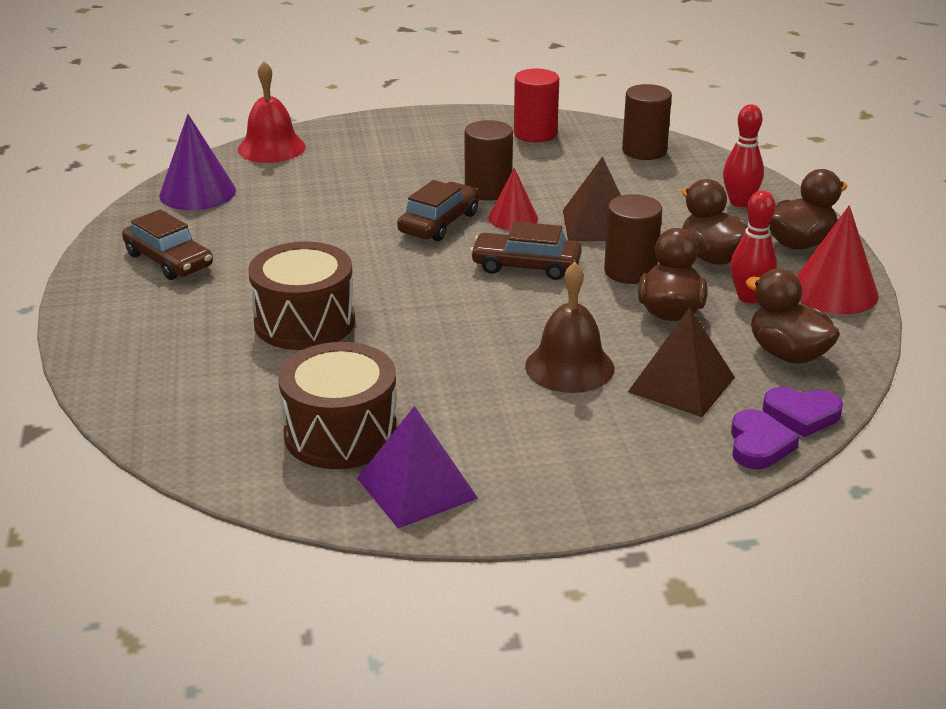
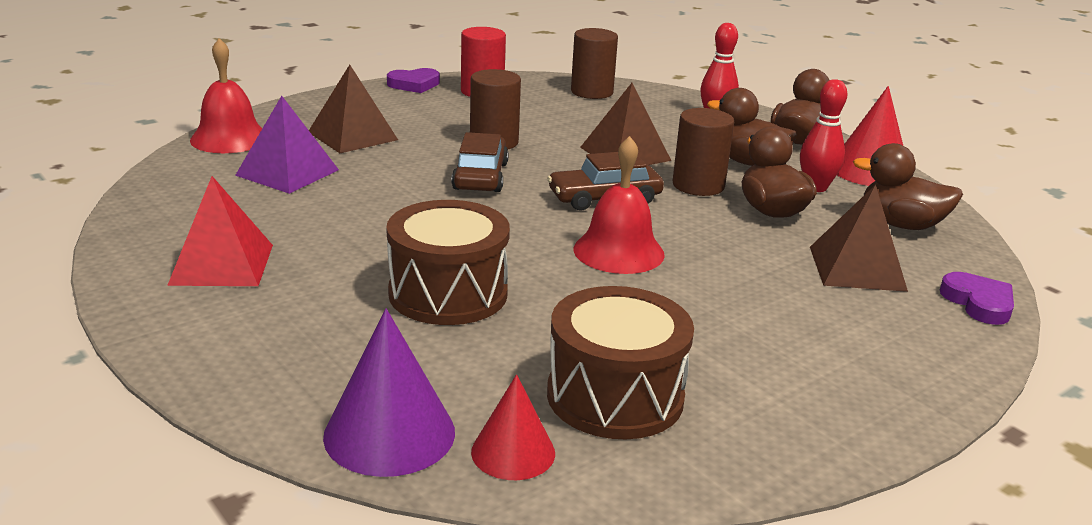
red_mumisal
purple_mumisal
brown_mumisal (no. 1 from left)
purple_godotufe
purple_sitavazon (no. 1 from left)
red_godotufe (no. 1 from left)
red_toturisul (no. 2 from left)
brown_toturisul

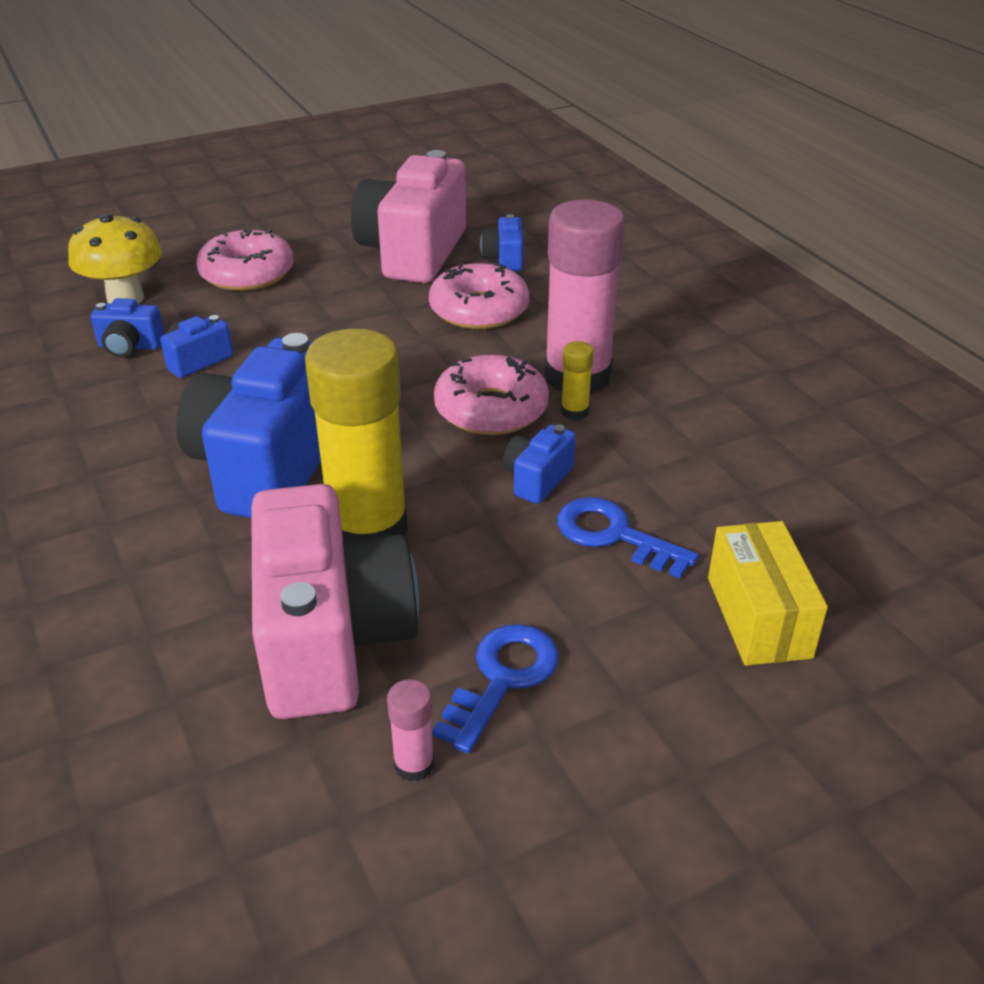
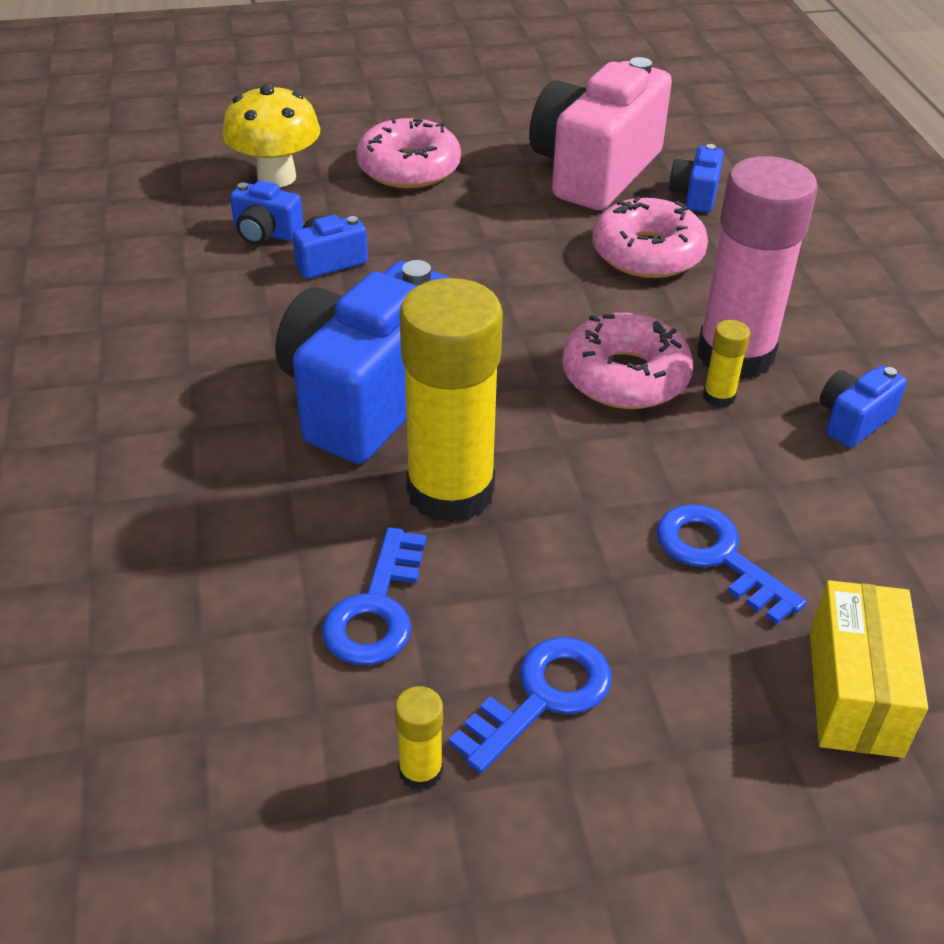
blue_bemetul (no. 1 from left)
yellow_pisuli (no. 1 from left)
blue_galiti (no. 5 from left)

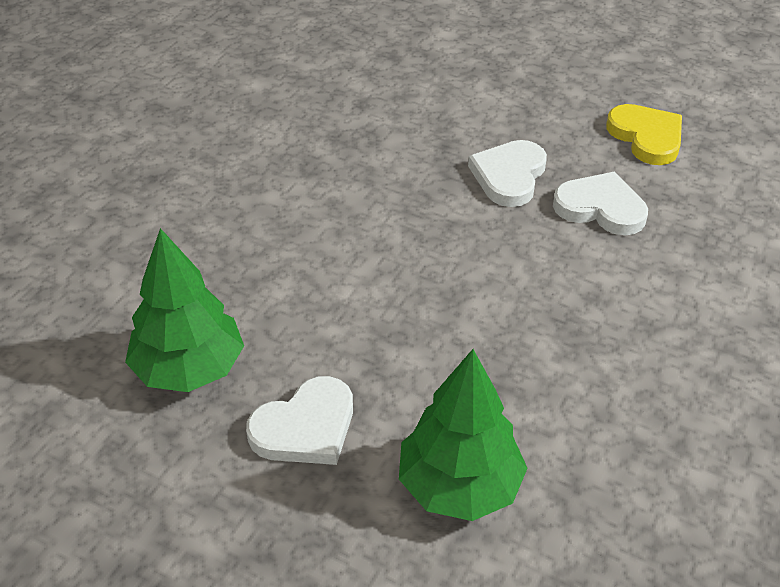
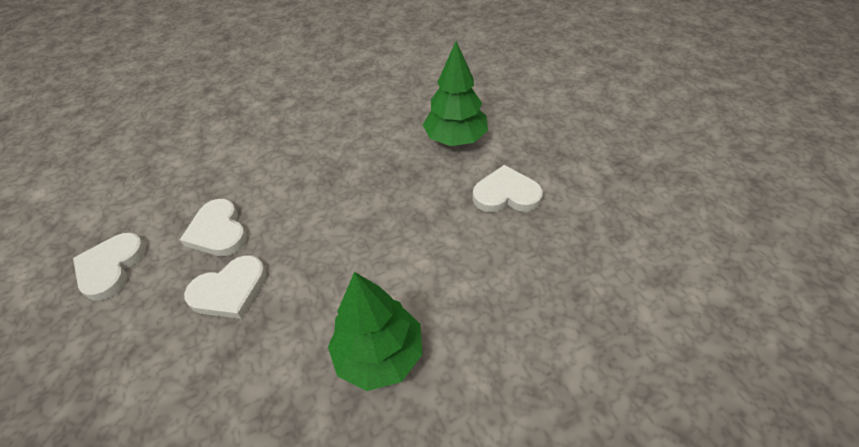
white_sitavazon (no. 1 from left)
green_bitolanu (no. 1 from left)

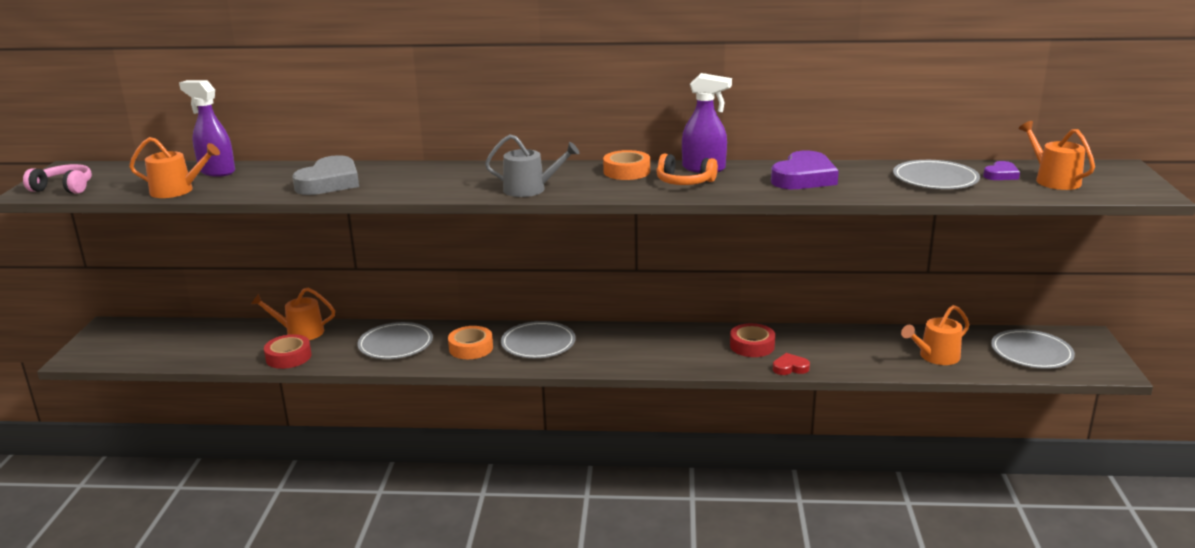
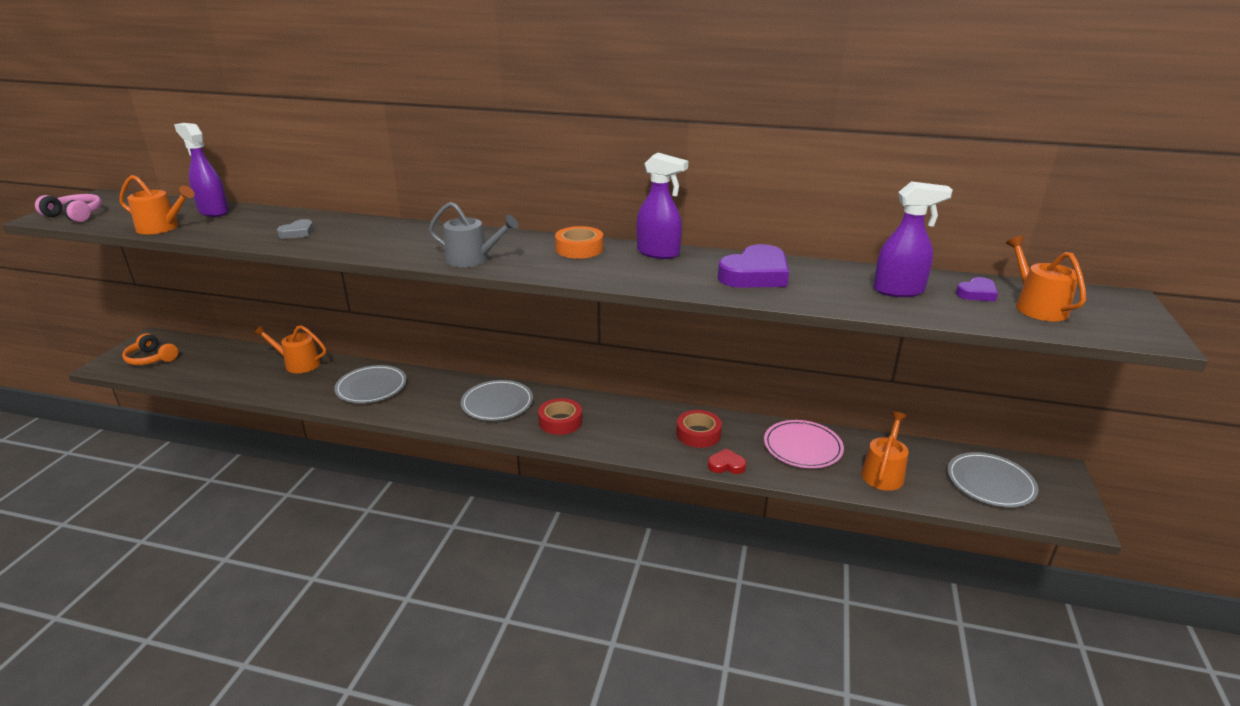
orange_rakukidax
grey_sitavazon
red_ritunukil (no. 1 from left)
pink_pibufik
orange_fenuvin (no. 3 from left)
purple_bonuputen (no. 3 from left)
orange_ritunukil (no. 1 from left in the first image)

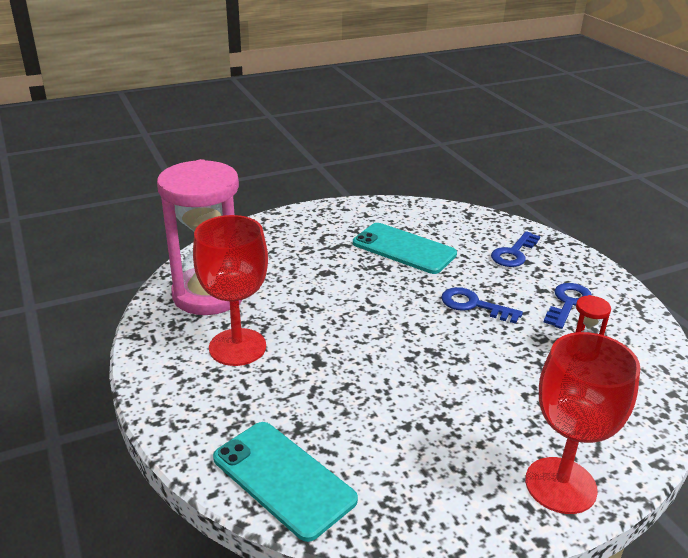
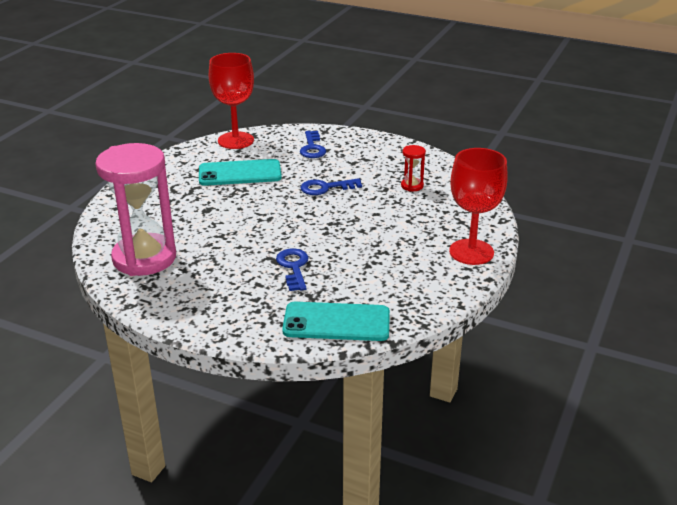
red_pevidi (no. 1 from left)
blue_bemetul (no. 1 from left)

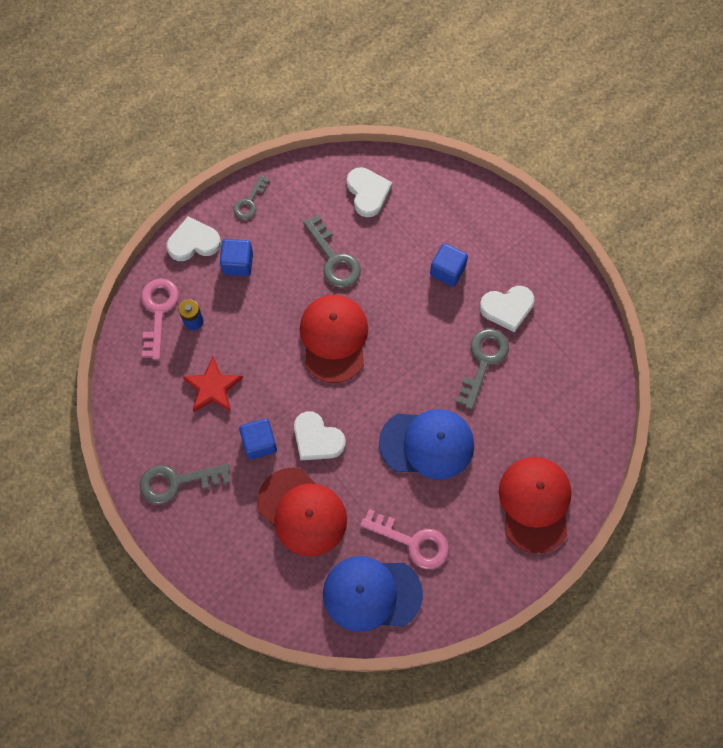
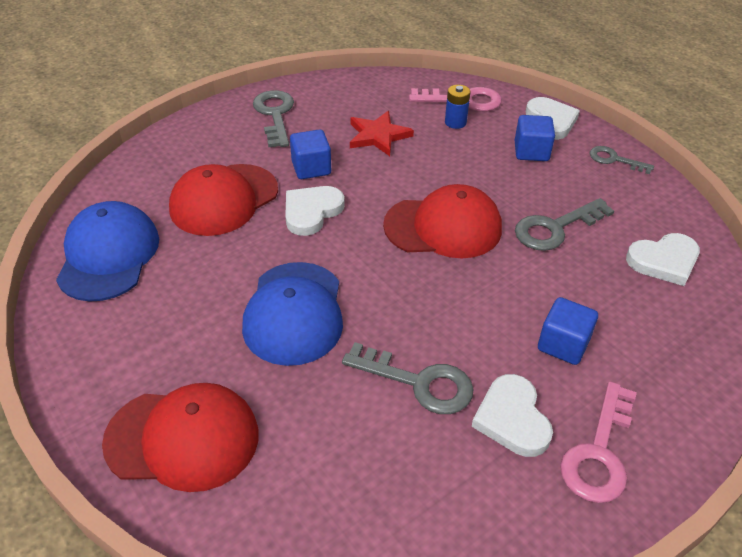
pink_bemetul (no. 2 from left)

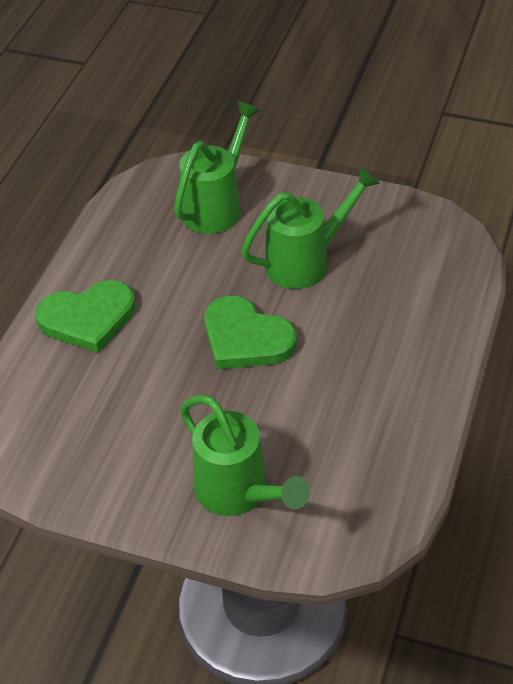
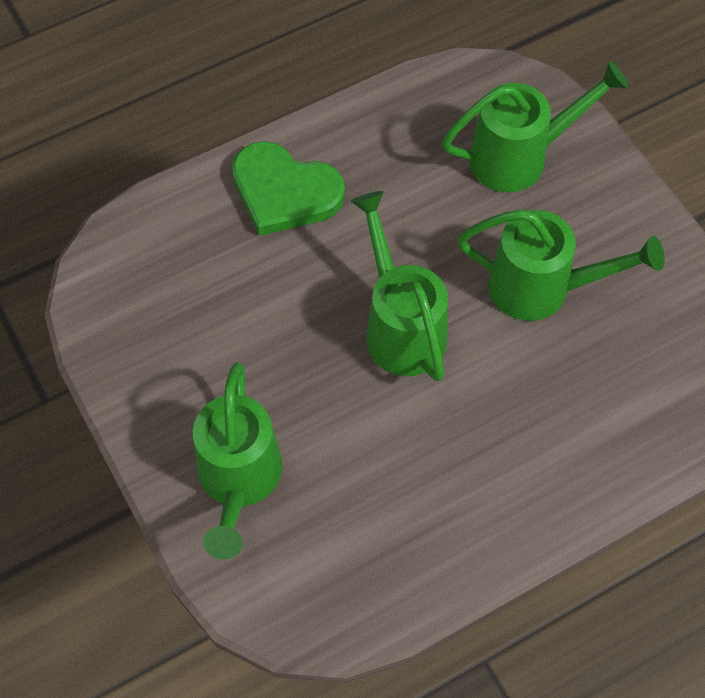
green_fenuvin (no. 2 from left)

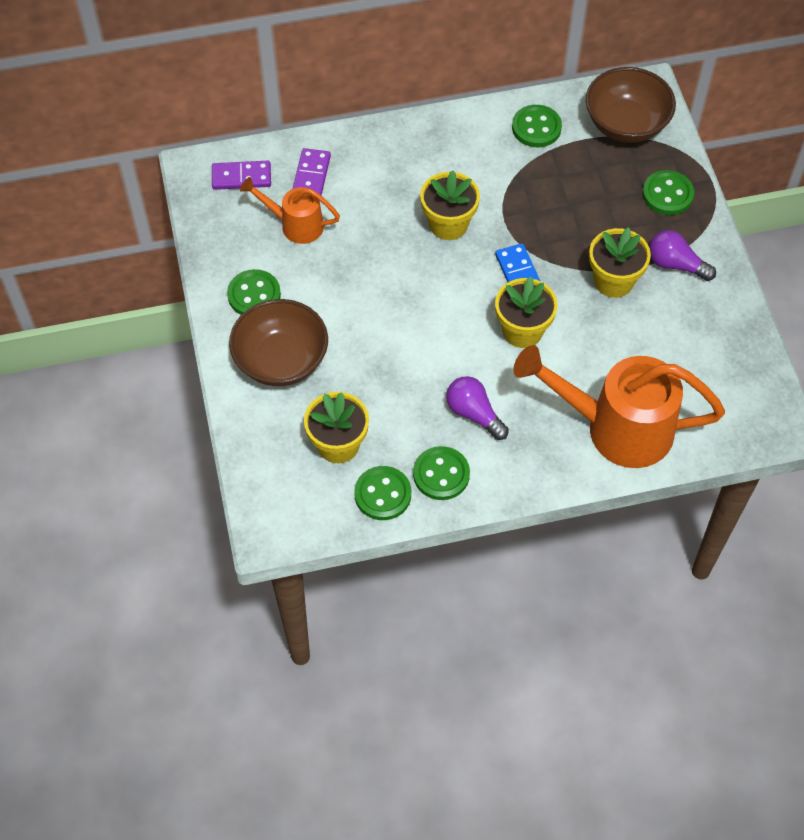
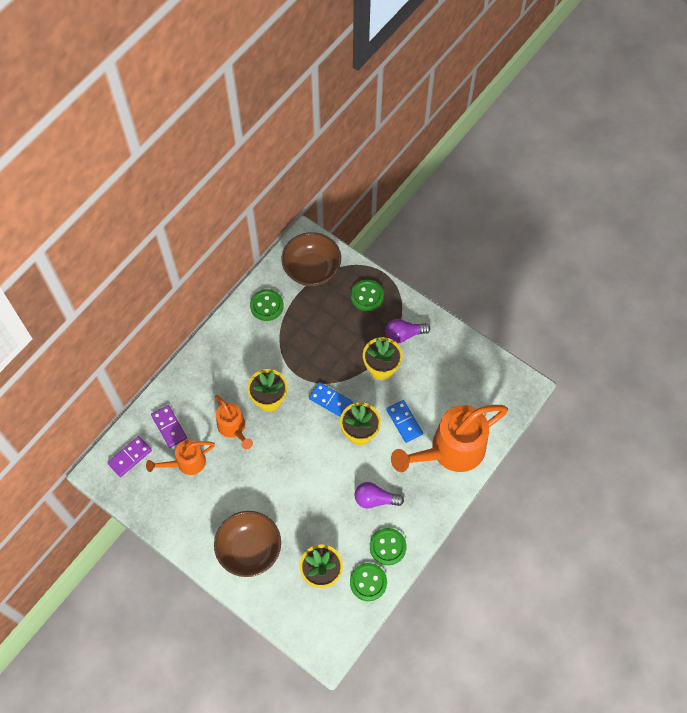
orange_fenuvin (no. 2 from left)
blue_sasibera (no. 2 from left)
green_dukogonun (no. 1 from left in the first image)

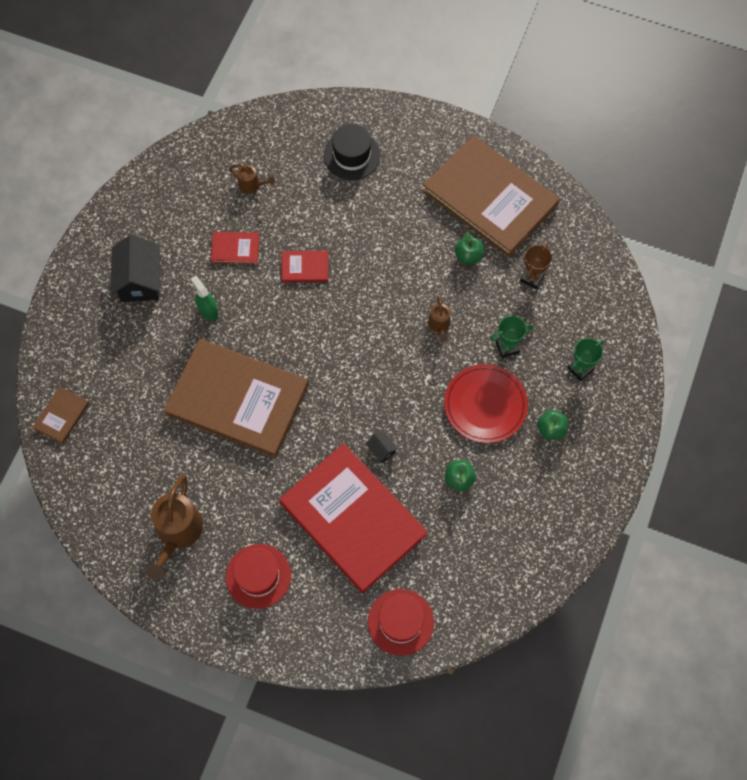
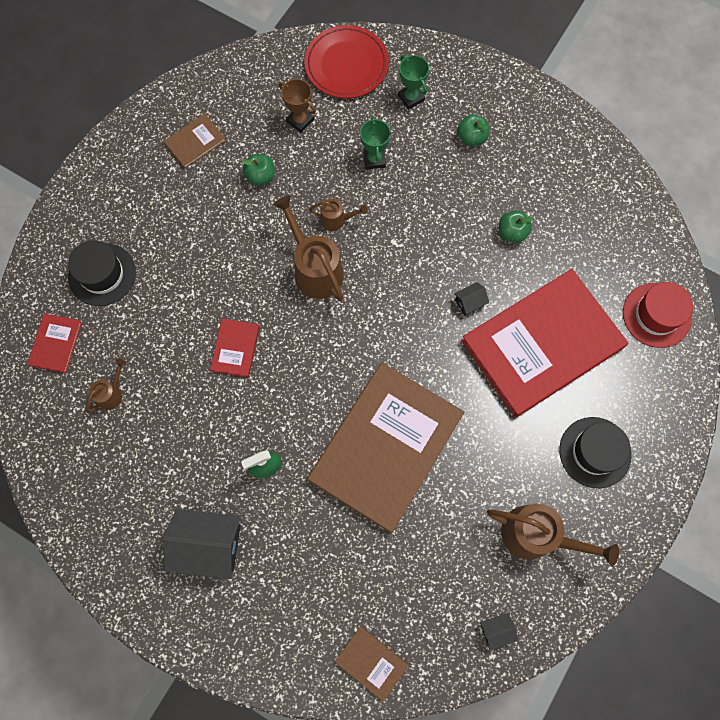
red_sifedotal (no. 1 from left)
brown_sifedotal (no. 1 from left)
brown_fenuvin (no. 2 from left)
red_pibufik
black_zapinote (no. 3 from left)
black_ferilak (no. 2 from left)

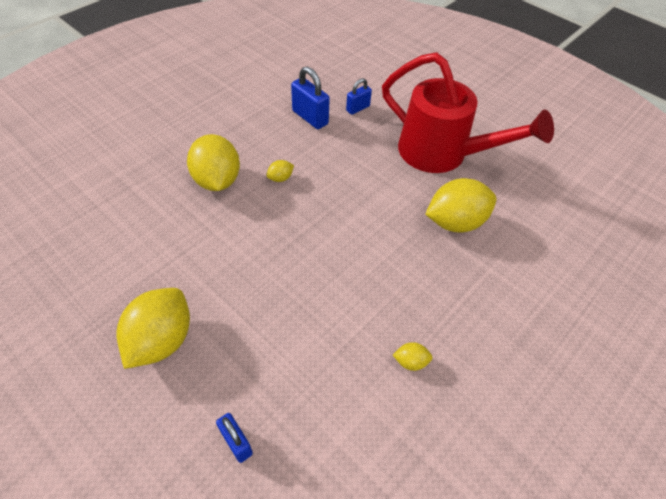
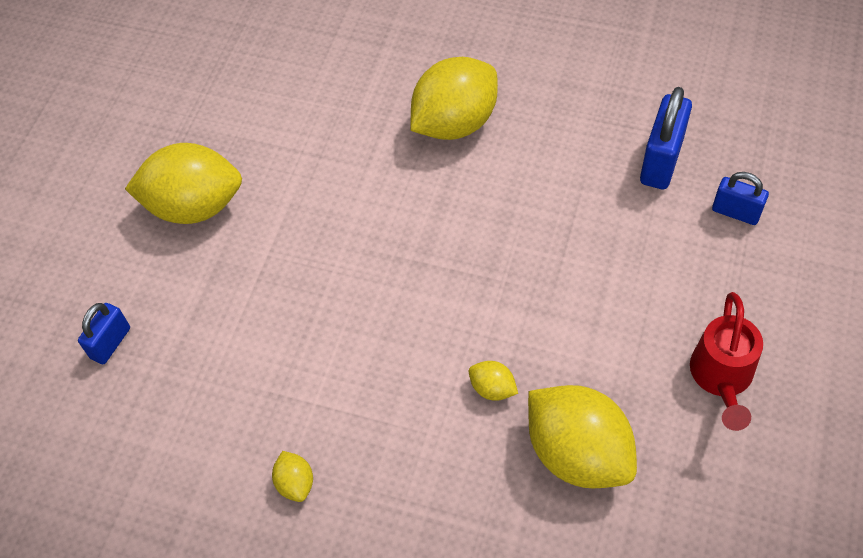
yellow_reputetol (no. 4 from left)
red_fenuvin

